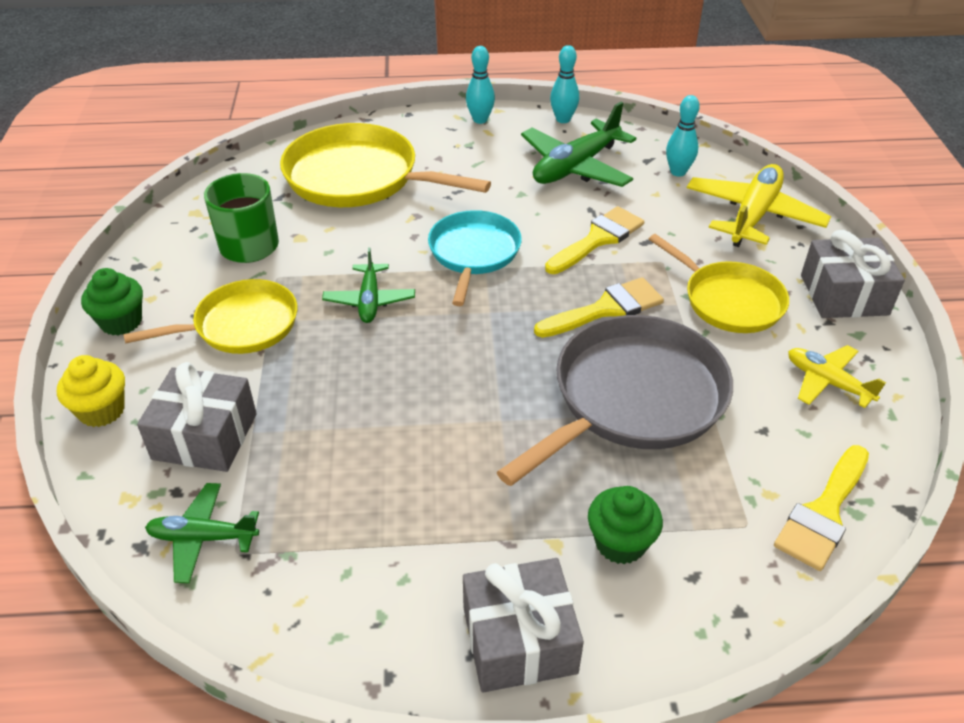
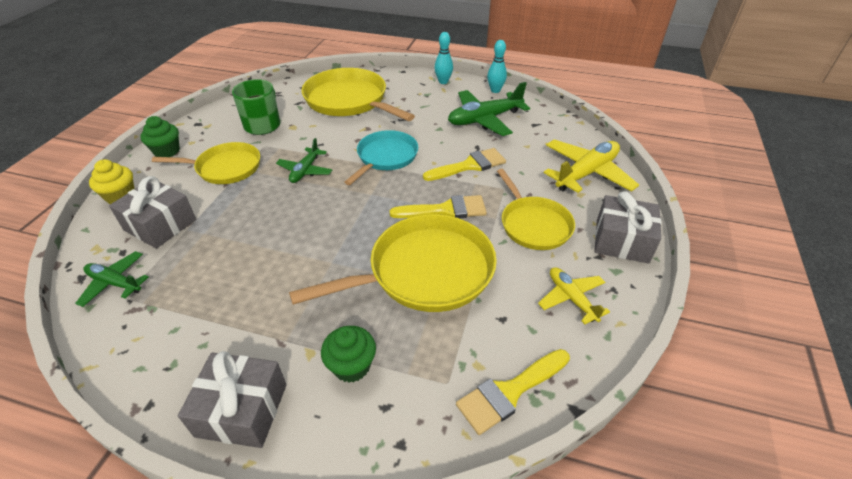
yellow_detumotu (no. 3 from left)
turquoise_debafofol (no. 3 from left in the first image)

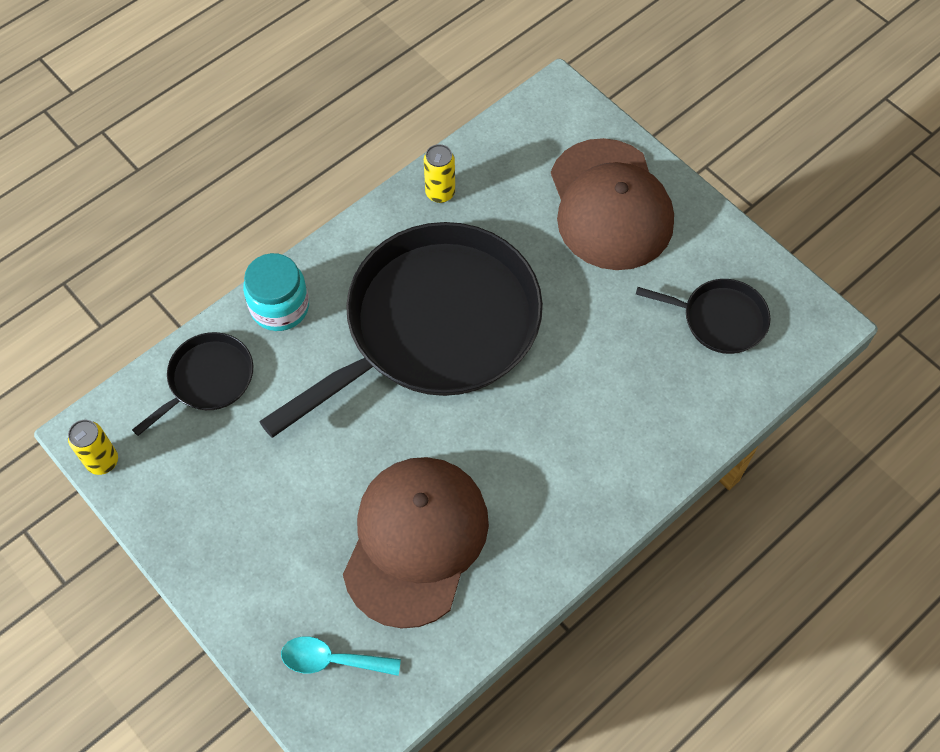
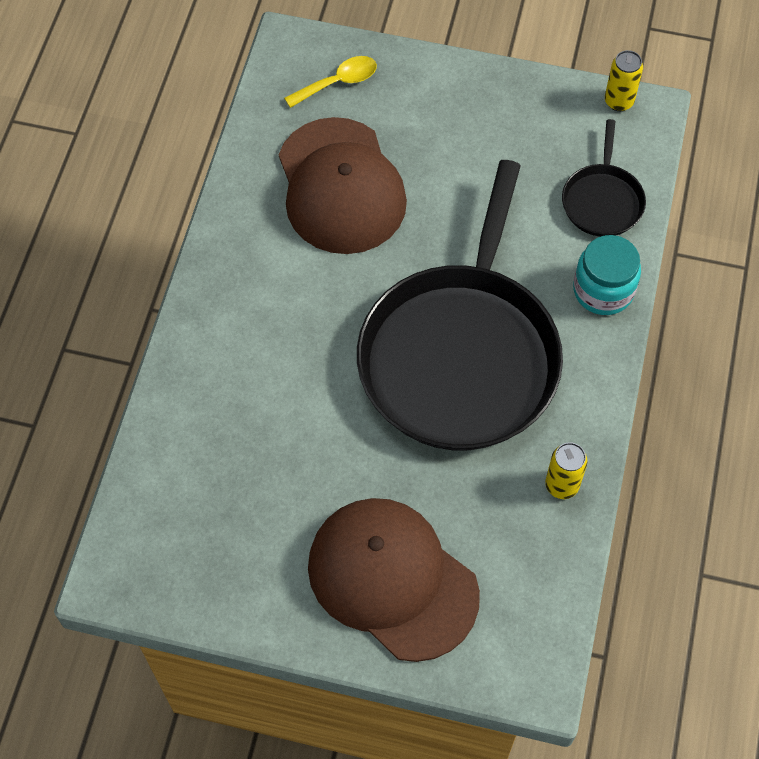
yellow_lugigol
black_detumotu (no. 3 from left in the first image)

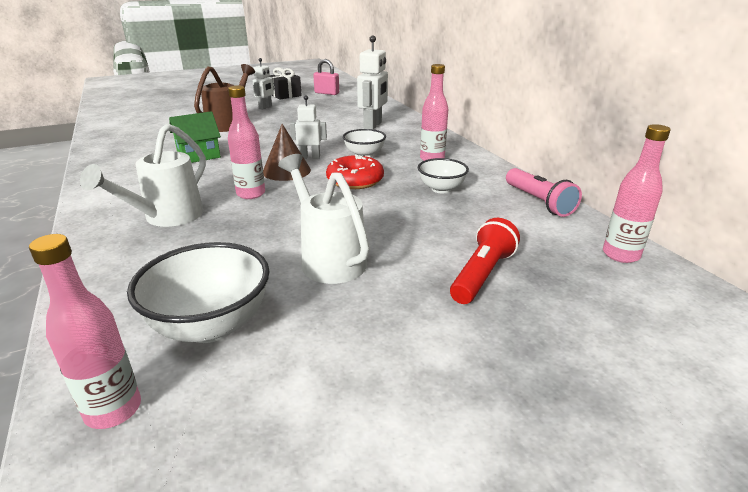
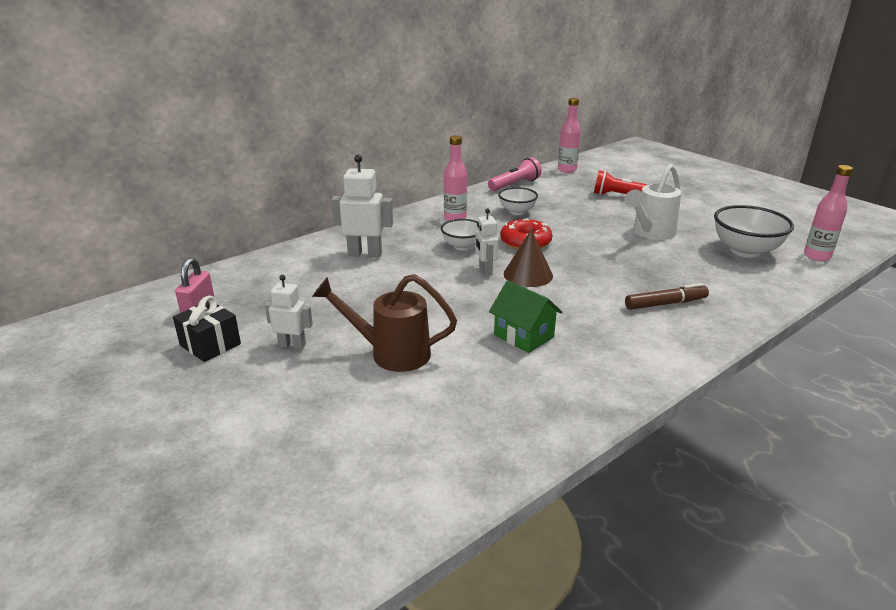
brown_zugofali
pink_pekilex (no. 2 from left in the first image)

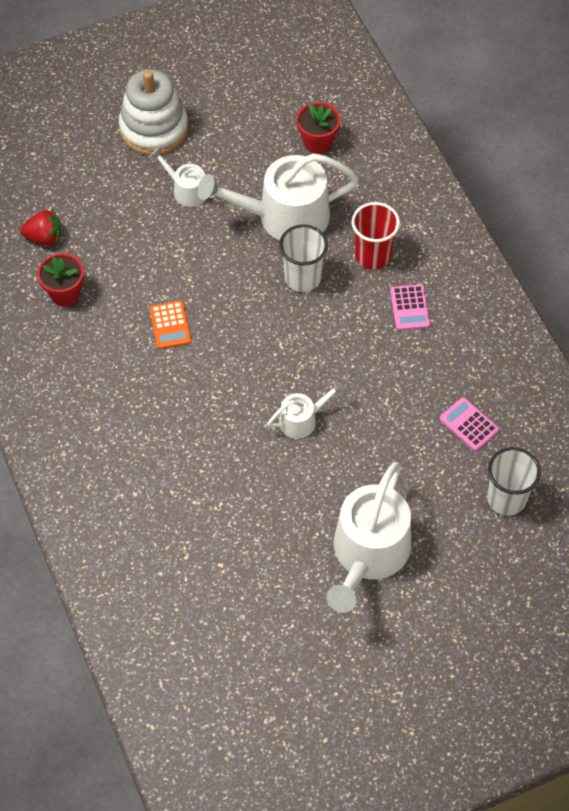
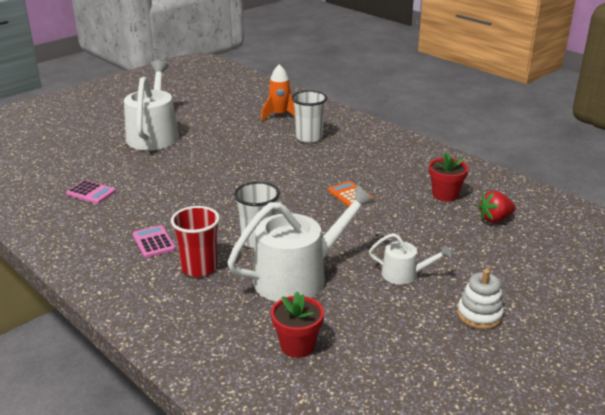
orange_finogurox
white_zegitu (no. 2 from left)
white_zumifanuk
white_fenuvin (no. 3 from left in the first image)

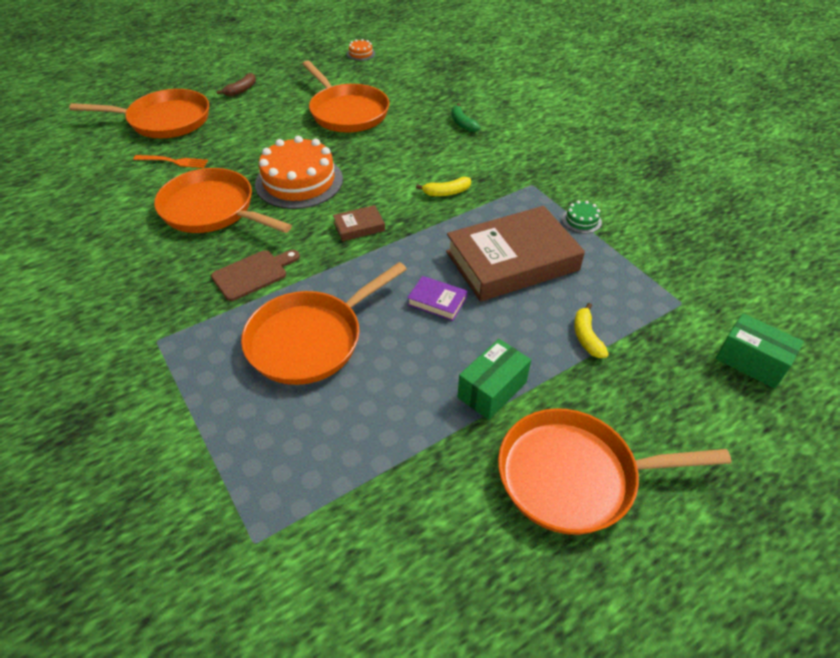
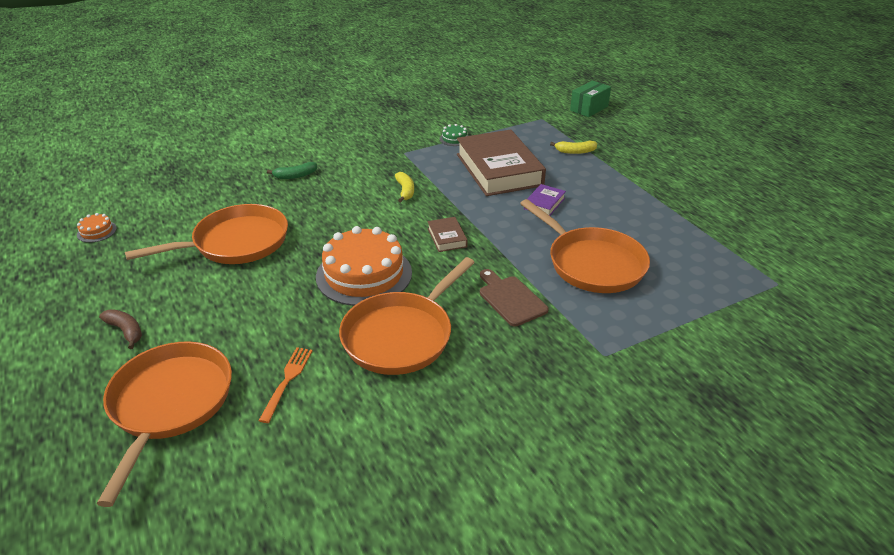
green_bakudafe (no. 1 from left in the first image)
orange_detumotu (no. 5 from left in the first image)

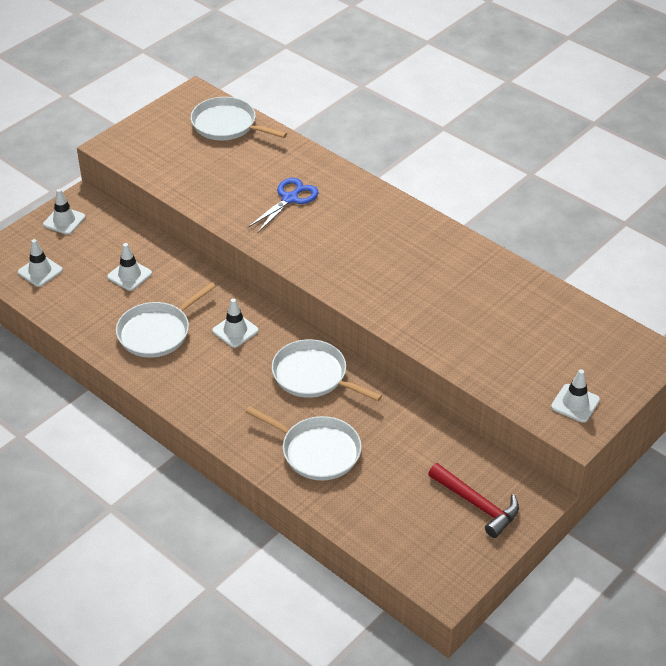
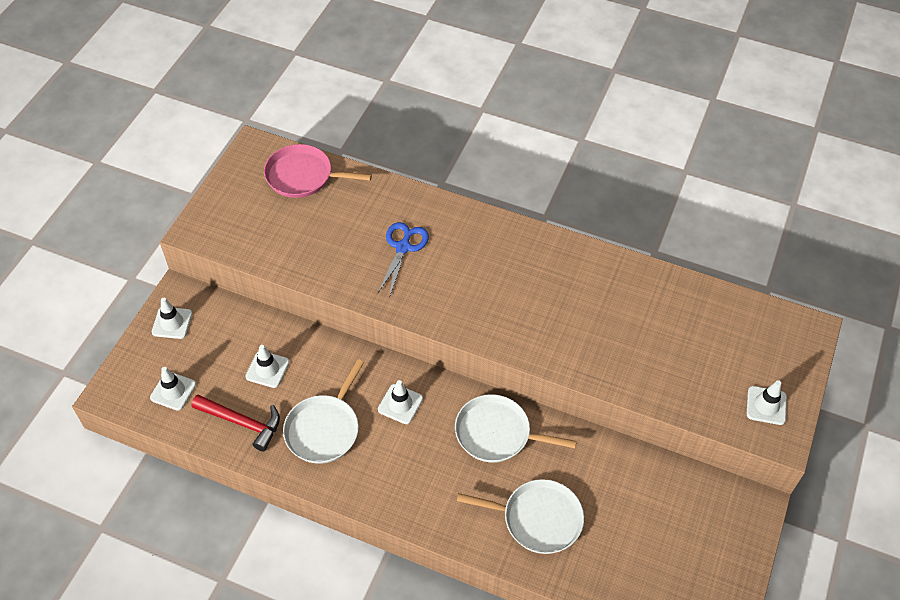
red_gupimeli
pink_detumotu

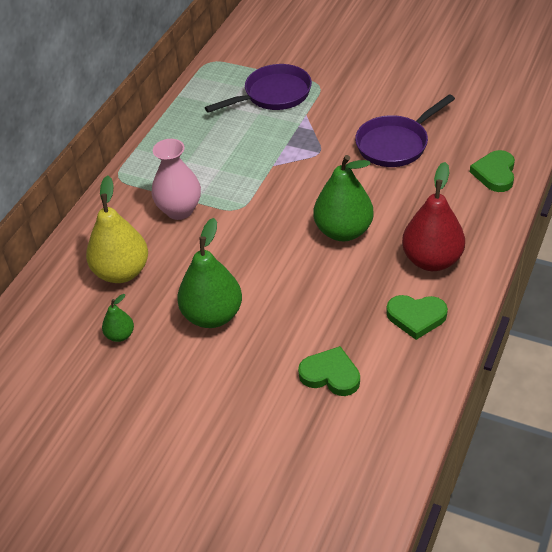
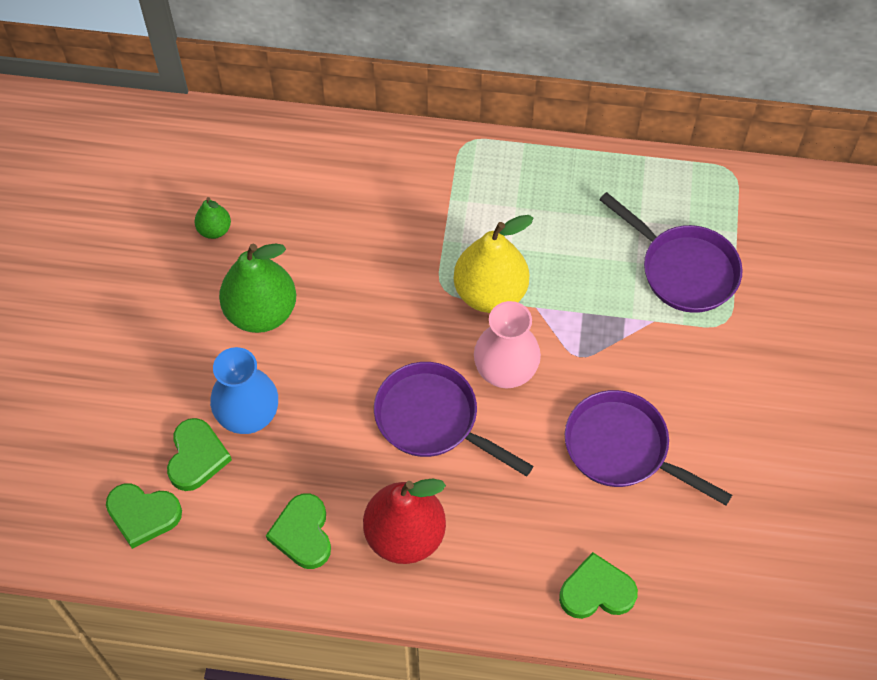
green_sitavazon (no. 1 from left)
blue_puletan
purple_detumotu (no. 1 from left)
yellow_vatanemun
pink_puletan

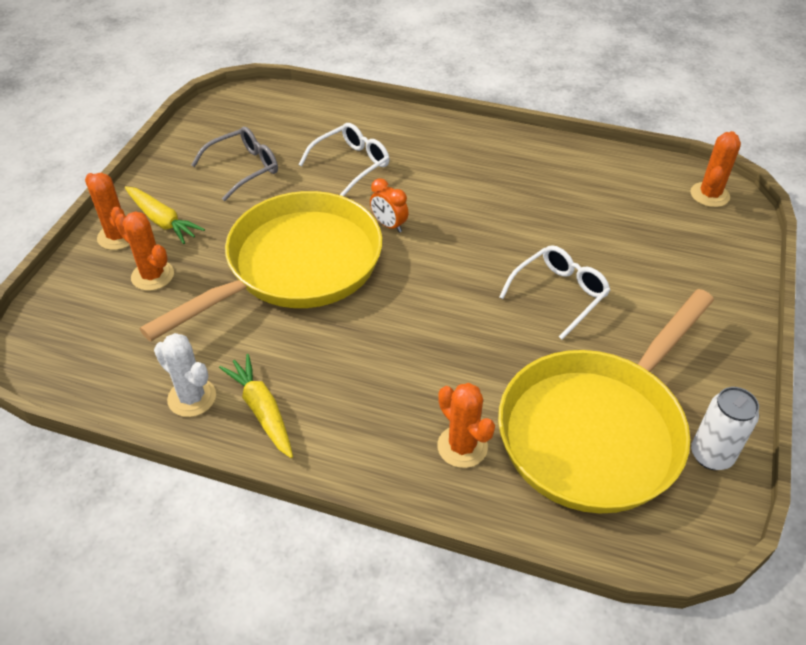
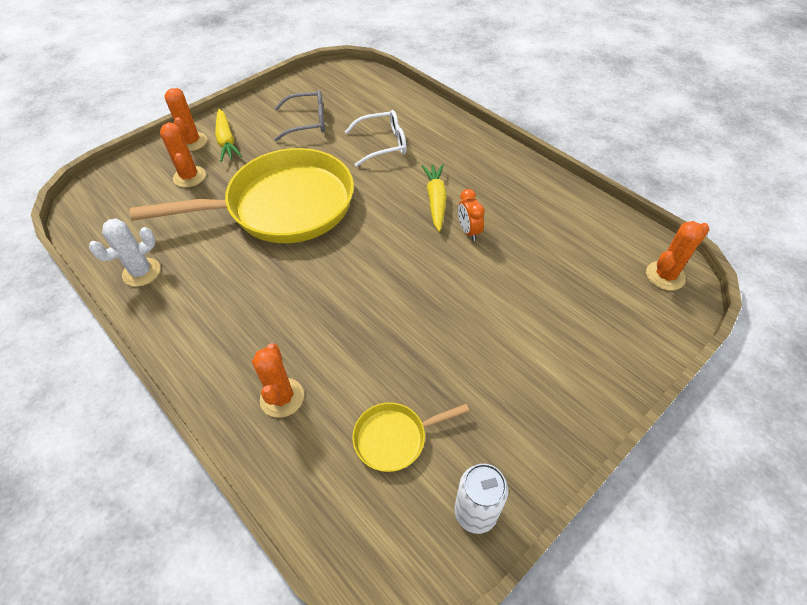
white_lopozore
yellow_detumotu (no. 2 from left)
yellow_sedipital (no. 2 from left)
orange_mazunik
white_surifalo (no. 2 from left in the first image)

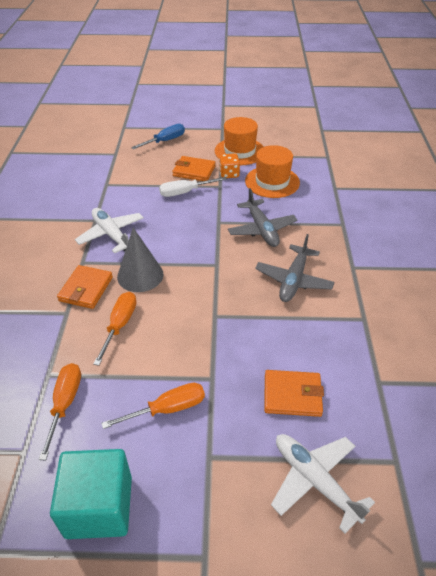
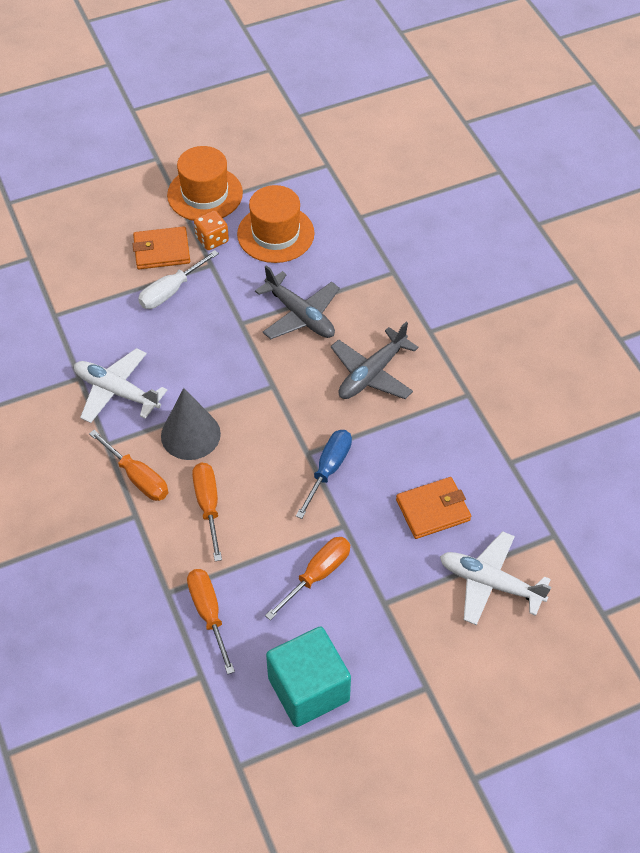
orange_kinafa (no. 1 from left)
blue_kinafa
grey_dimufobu (no. 2 from left)

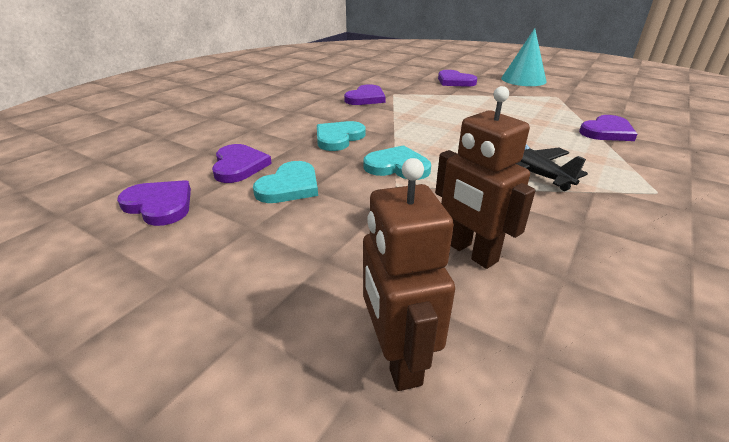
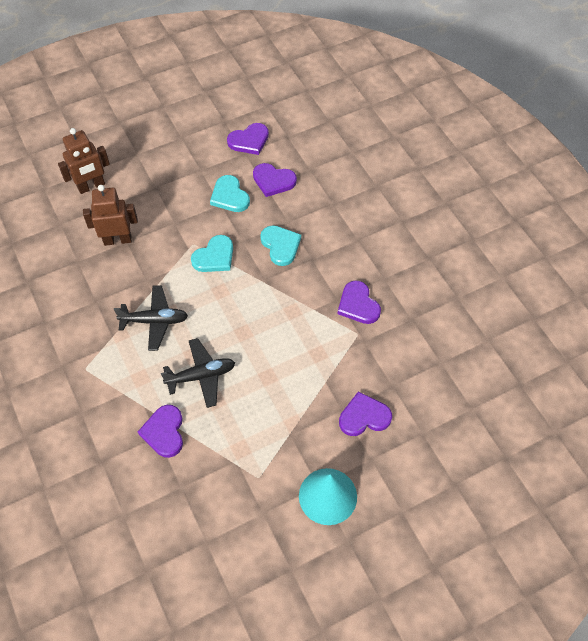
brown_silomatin (no. 1 from left)
black_dimufobu (no. 2 from left)

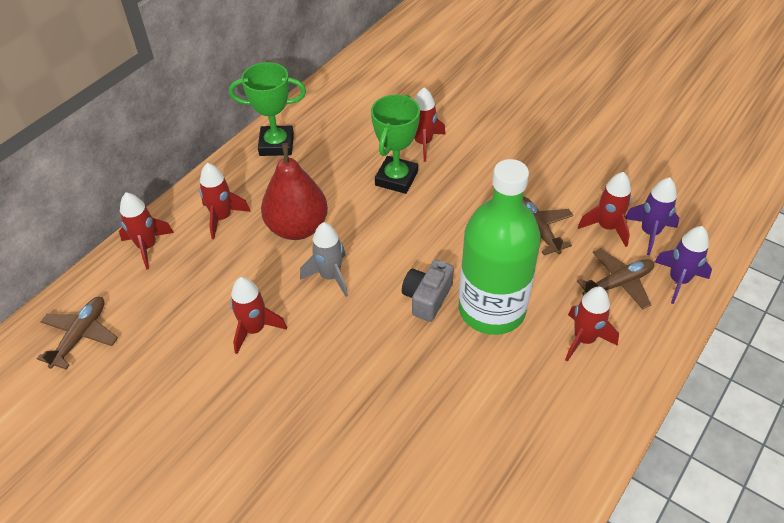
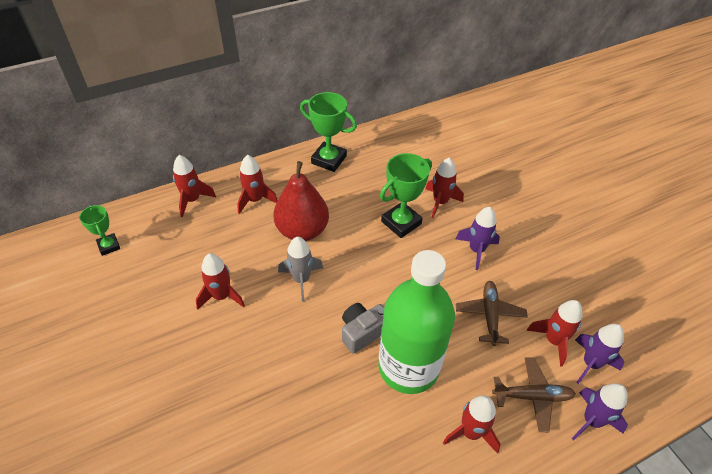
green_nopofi (no. 1 from left)
purple_finogurox (no. 1 from left)

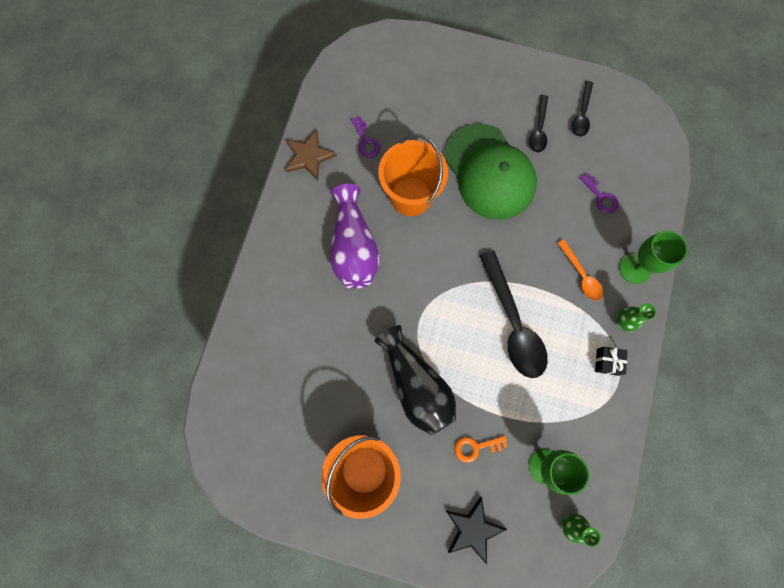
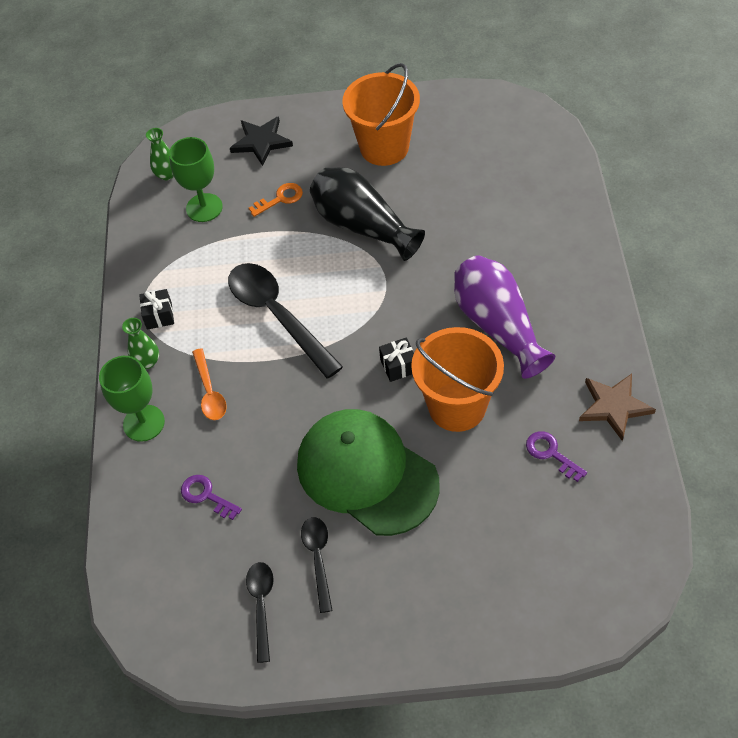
orange_lugigol
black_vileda (no. 2 from left)

